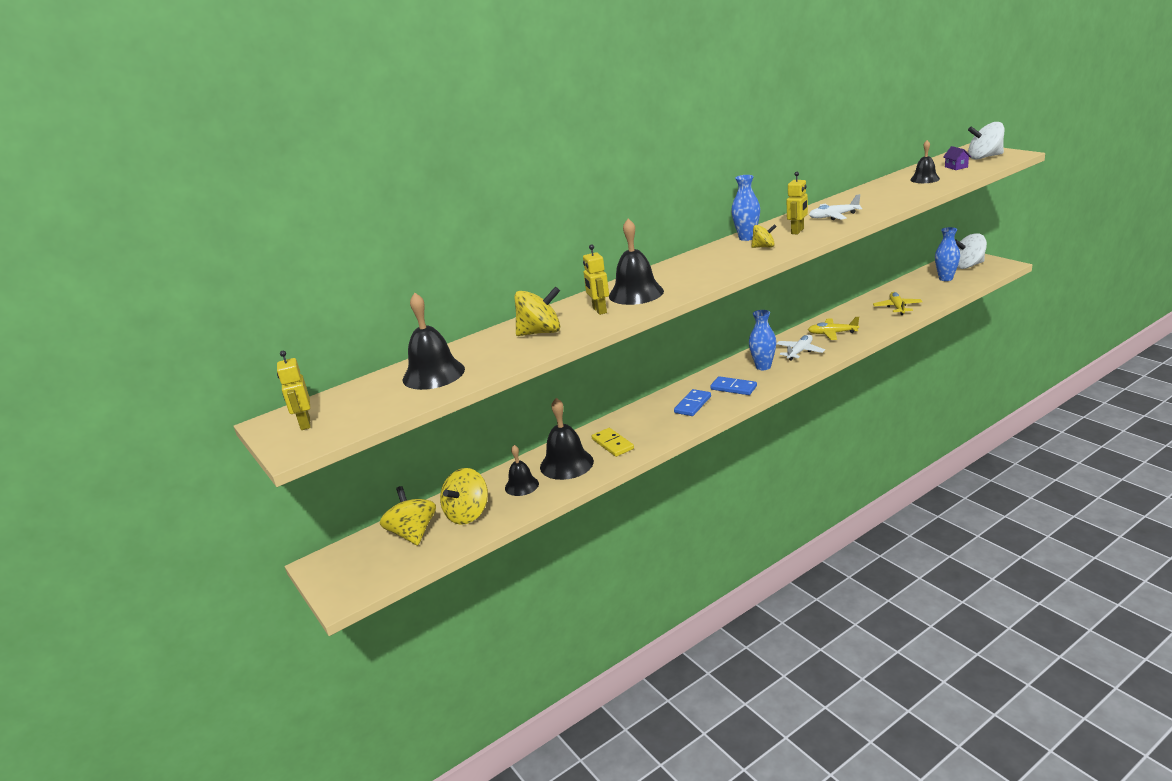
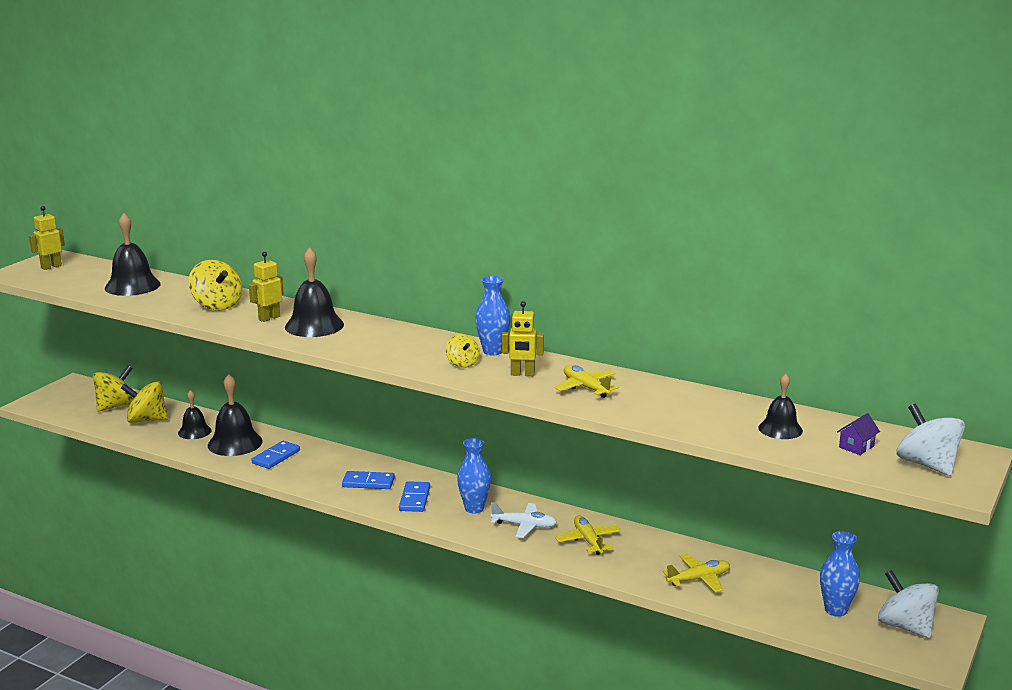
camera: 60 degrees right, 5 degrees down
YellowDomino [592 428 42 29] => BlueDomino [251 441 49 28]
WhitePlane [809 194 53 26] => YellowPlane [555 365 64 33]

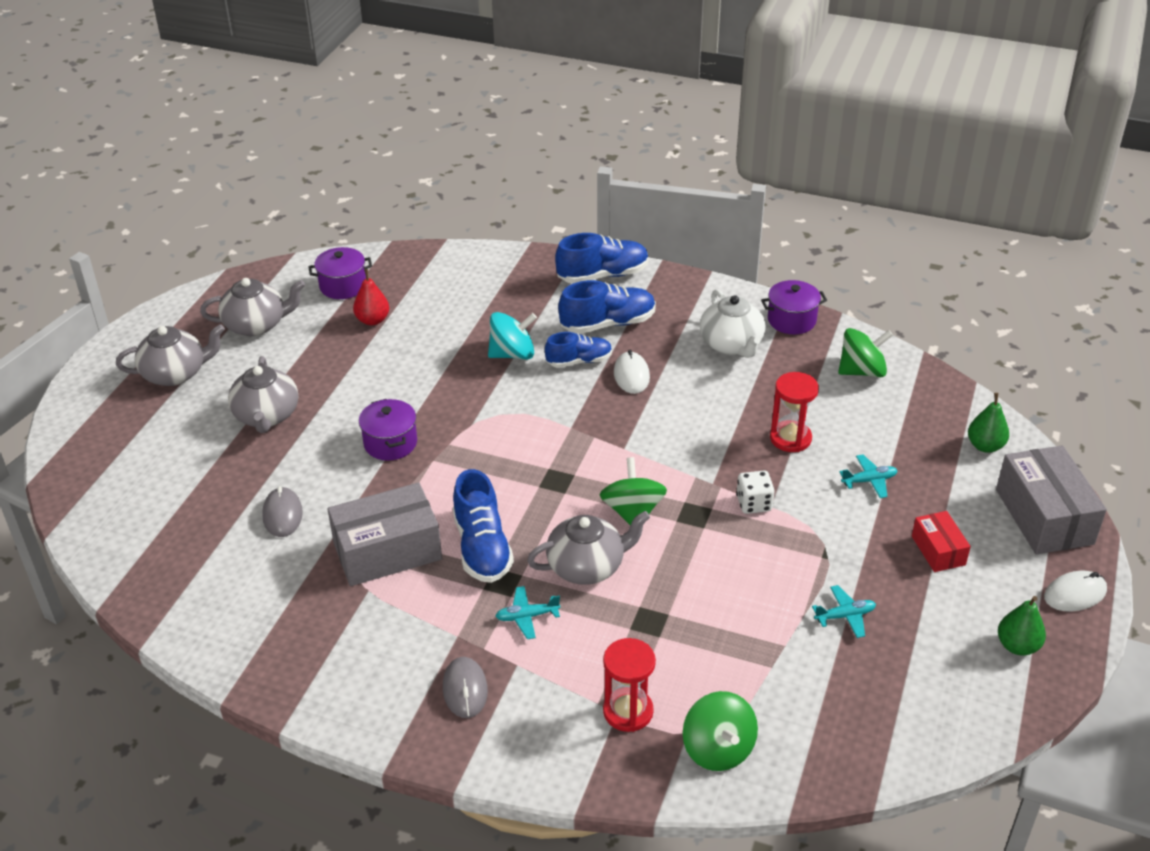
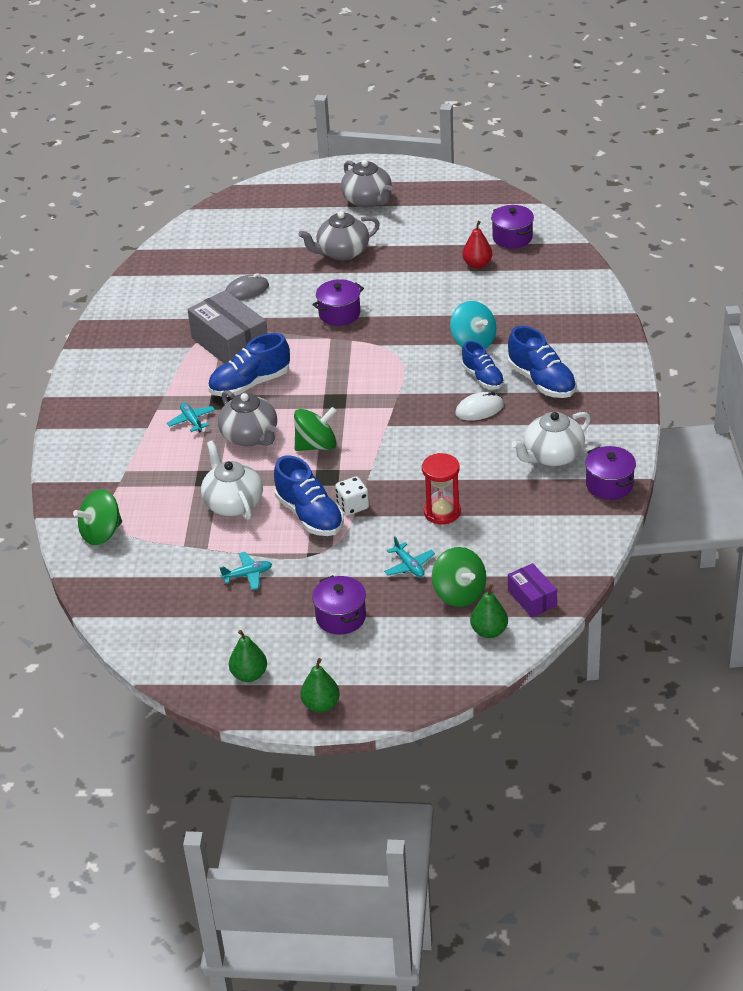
camera: 75 degrees right, 0 degrees up
nothing => WhiteChinaTeapot [201 440 62 80]
TurquoisePlane [812 585 64 53] => TurquoisePlane [219 552 53 38], 75 degrees counterclockwise
BlueSneaker [555 233 94 50] => BlueSneaker [274 455 70 81], move
WhiteComputerMouse [1044 571 63 41] => GreenPearFruit [300 658 40 54]
CrimsonParcel [912 511 59 61] => RoyalPurpleCookingPot [312 575 54 60]
GreenWhirligig [838 328 55 49] => GreenWhirligig [432 547 54 60], move
nothing => RoyalPurpleParcel [508 563 49 54]
GrayChinaTeapot [200 278 105 58] => nothing
GrayComputerMouse [443 657 45 61] => nothing
CrimsonSandTimer [603 638 53 94] => nothing
GrayParcel [996 445 111 109] => nothing

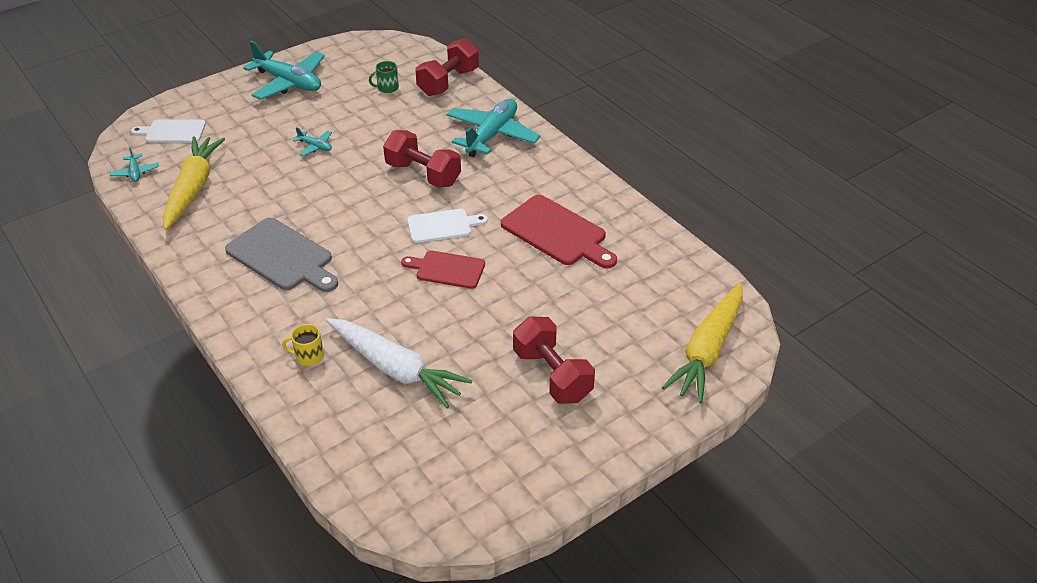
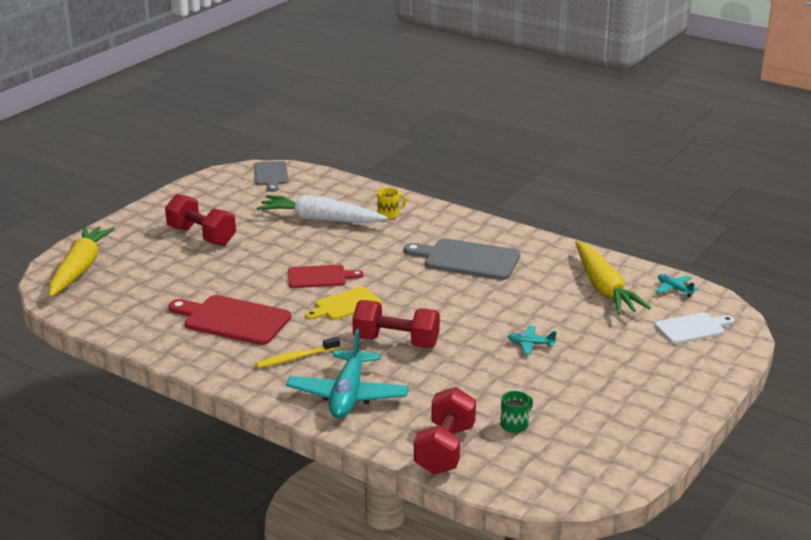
camera: 160 degrees right, 15 degrees down
nothing => GrayBreadBoard [254 161 35 31]
nothing => YellowToothBrush [255 337 85 31]
WhiteBreadBoard [407 209 81 34] => YellowBreadBoard [305 287 77 33]
TurquoisePlane [243 41 82 59] => nothing

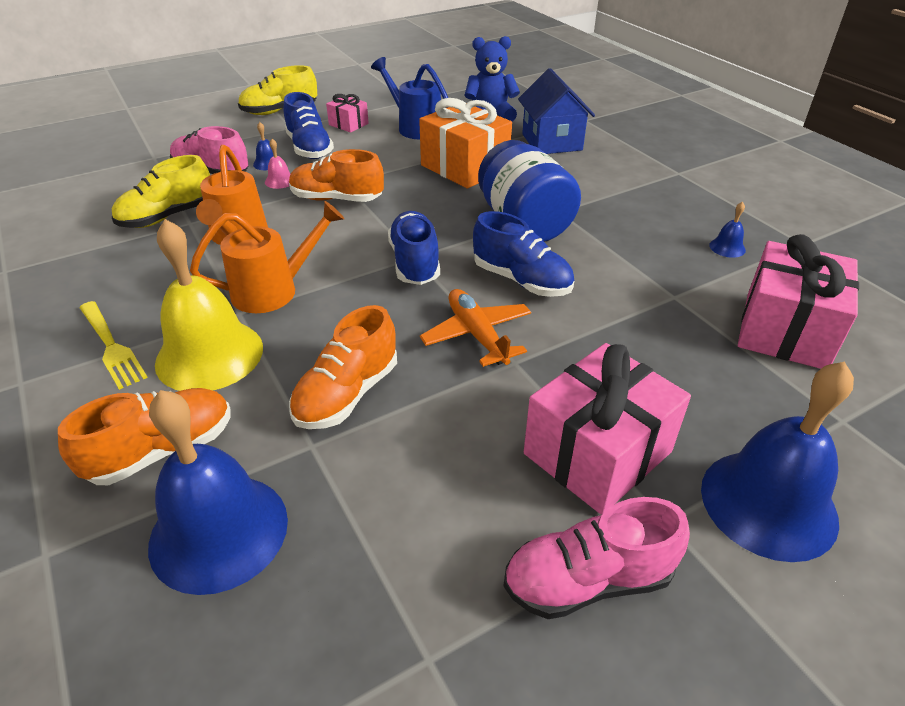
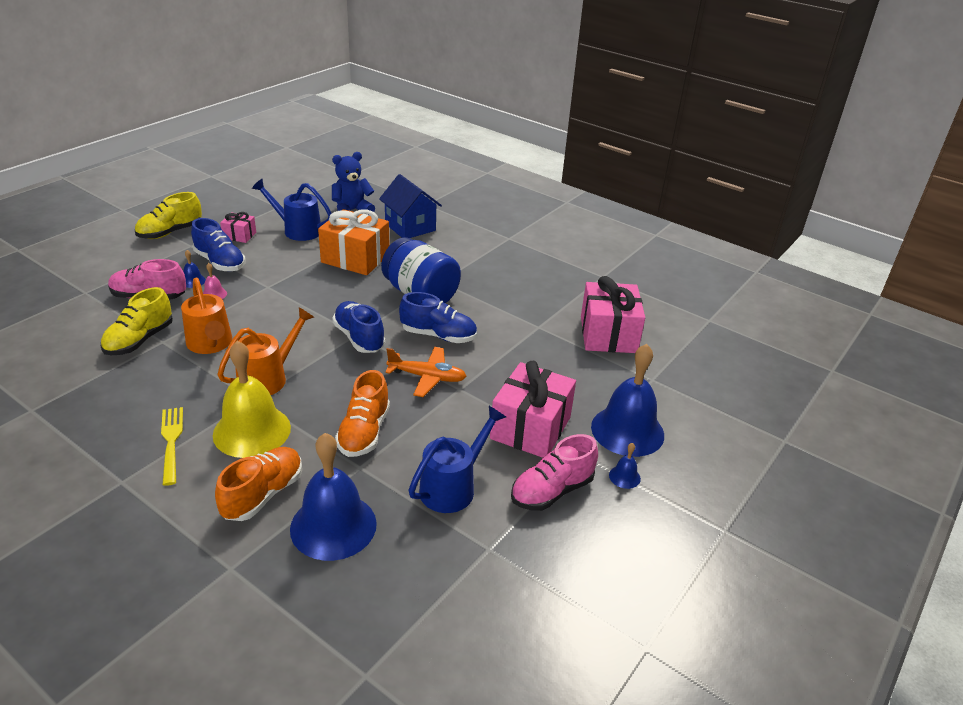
camera: 25 degrees left, 5 degrees down
YellowTableFork [79 301 69 89] => YellowTableFork [161 407 22 79], 135 degrees counterclockwise
OrangePlane [420 289 111 78] => OrangePlane [385 347 82 50], 150 degrees clockwise
nothing => BlueSprinklingCan [408 406 98 107]
BlueHandBell [709 201 37 57] => BlueHandBell [609 443 32 46], move
OrangeSneaker [289 149 95 53] => nothing

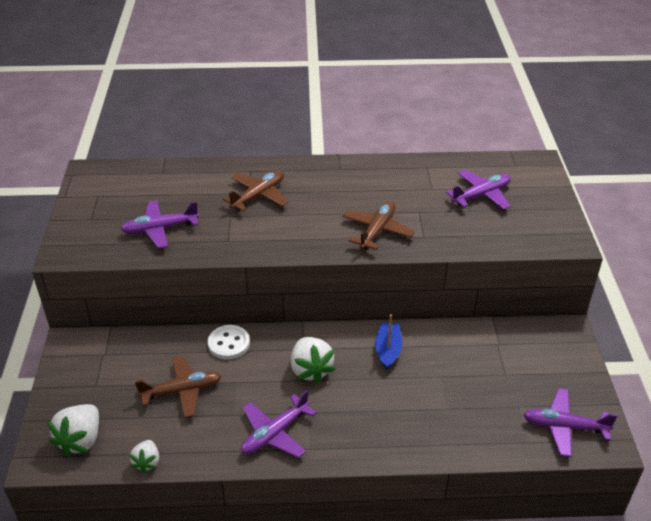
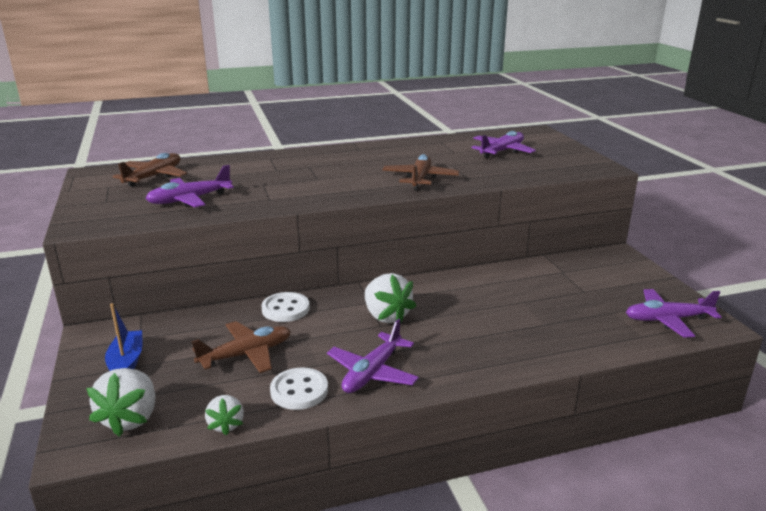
camera: 15 degrees left, 15 degrees down
BlueBoat [375 314 27 56] => BlueBoat [105 303 38 68], move
DarkBrownPlane [223 171 65 40] => DarkBrownPlane [112 153 75 34], move
nothing => WhiteSewingButton [270 367 58 43]

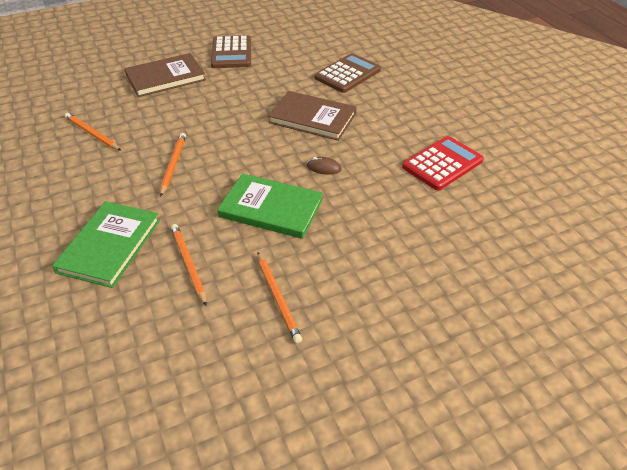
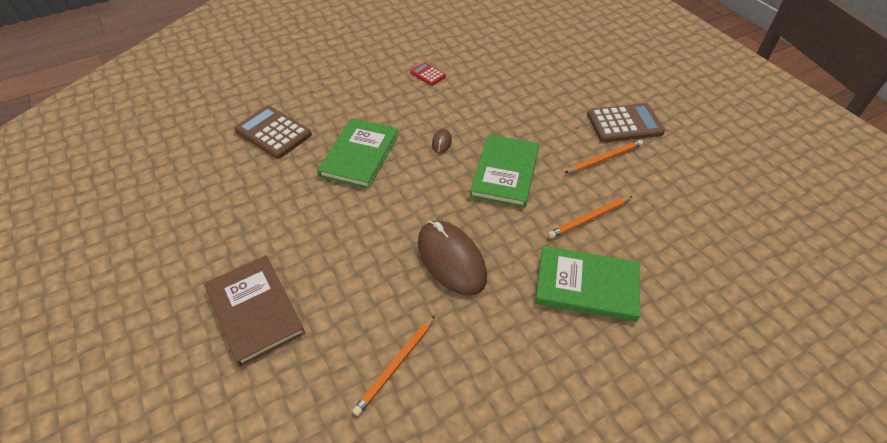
camera: 95 degrees left, 5 degrees up
DarkBrownHardcover [268 91 89 50] => GreenHardcover [317 118 82 71]
CrimsonCalculator [402 136 82 54] => CrimsonCalculator [410 62 36 24], x0.52
OrangeWoodenPencil [160 133 26 64] => DarkBrownComputerMouse [418 221 69 75]
DarkBrownCalculator [211 35 40 33] => DarkBrownCalculator [587 103 78 39], move

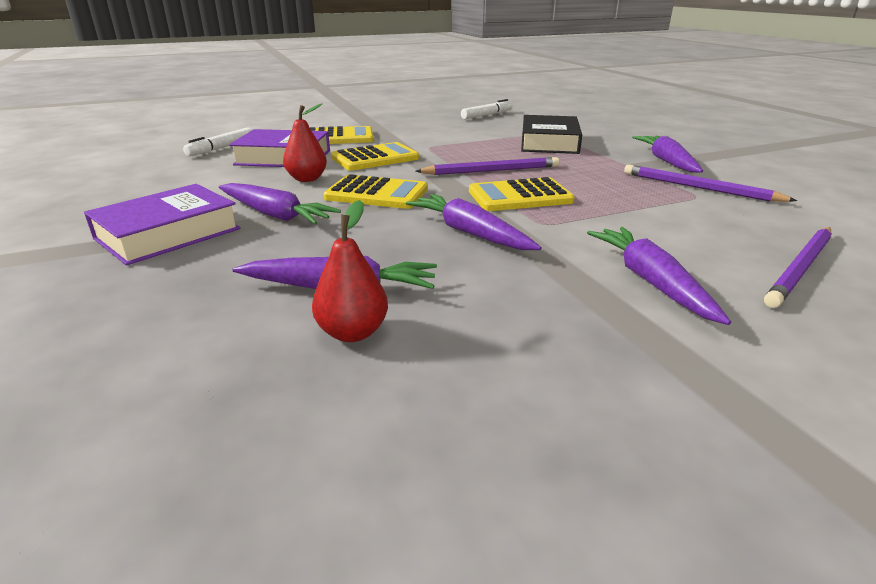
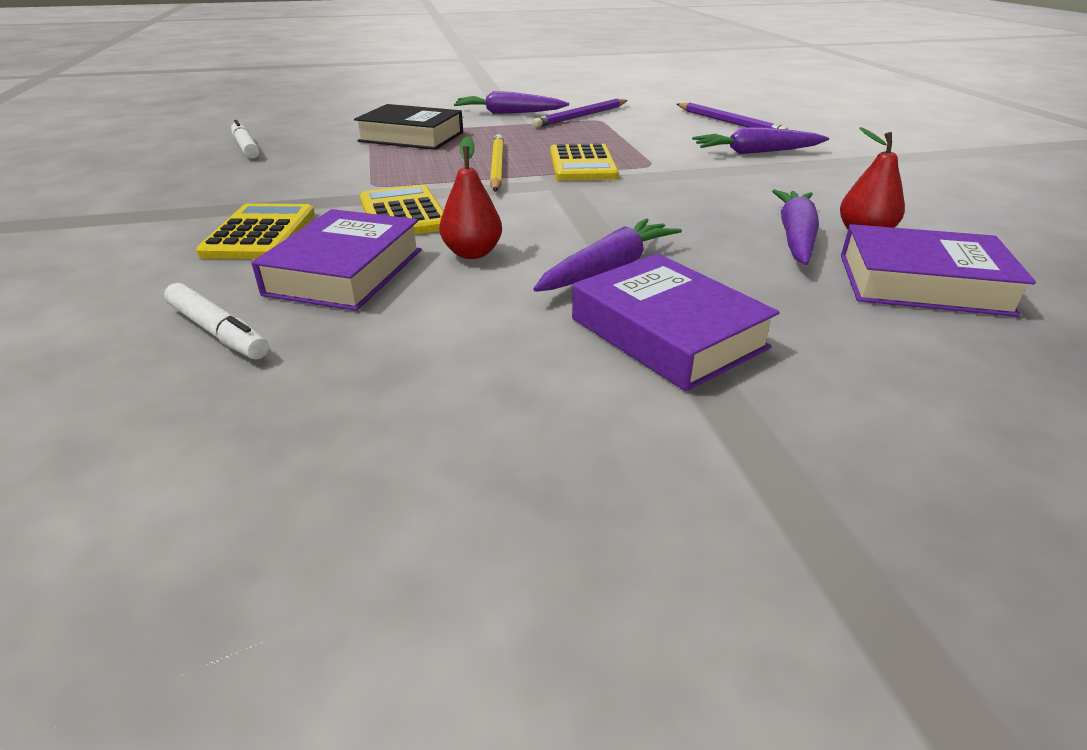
camera: 80 degrees left, 5 degrees up
RoyalPurpleWoodenPencil [416 157 143 18] => YellowWoodenPencil [490 134 14 58]
nothing => RoyalPurpleHardcover [841 224 195 93]
YellowCalculator [323 174 105 35] => nothing
RoyalPurpleRootVegetable [406 194 136 56] => nothing

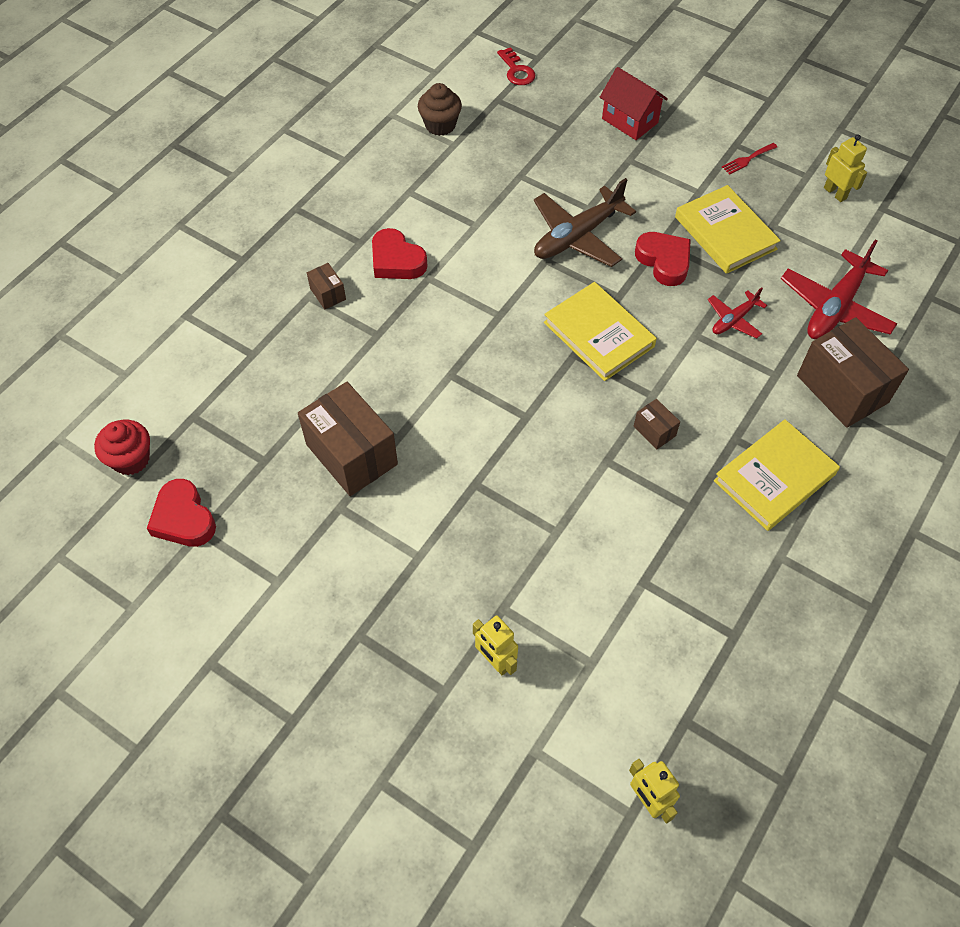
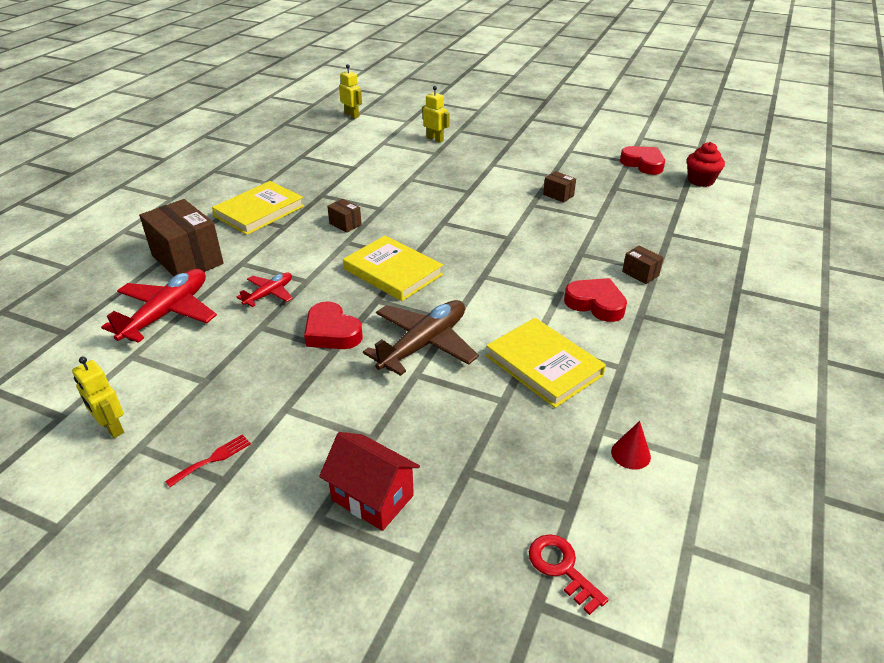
camera: 170 degrees right, 20 degrees down
YellowHardcover [675 185 106 89] => YellowHardcover [486 318 120 90], move
DarkBrownParcel [298 382 100 114] => DarkBrownParcel [543 171 33 32], x0.46
DarkBrownMuffin [418 83 44 53] => CrimsonCone [611 421 40 49]

